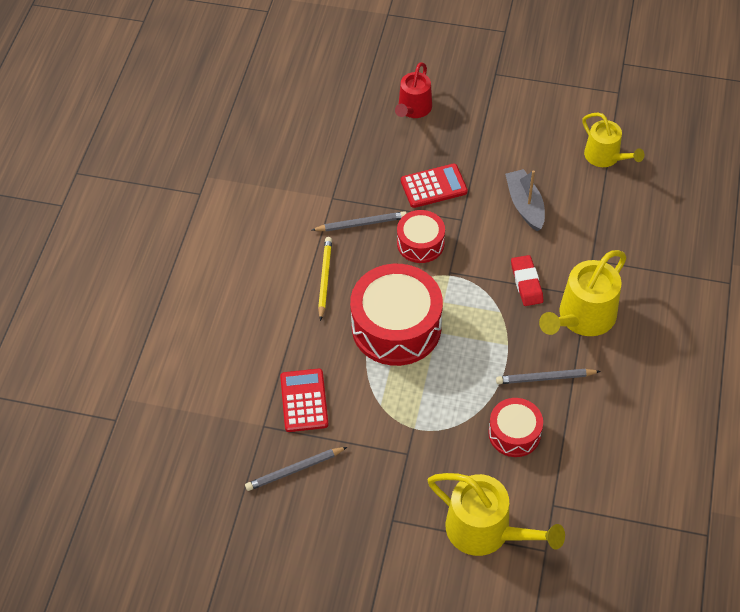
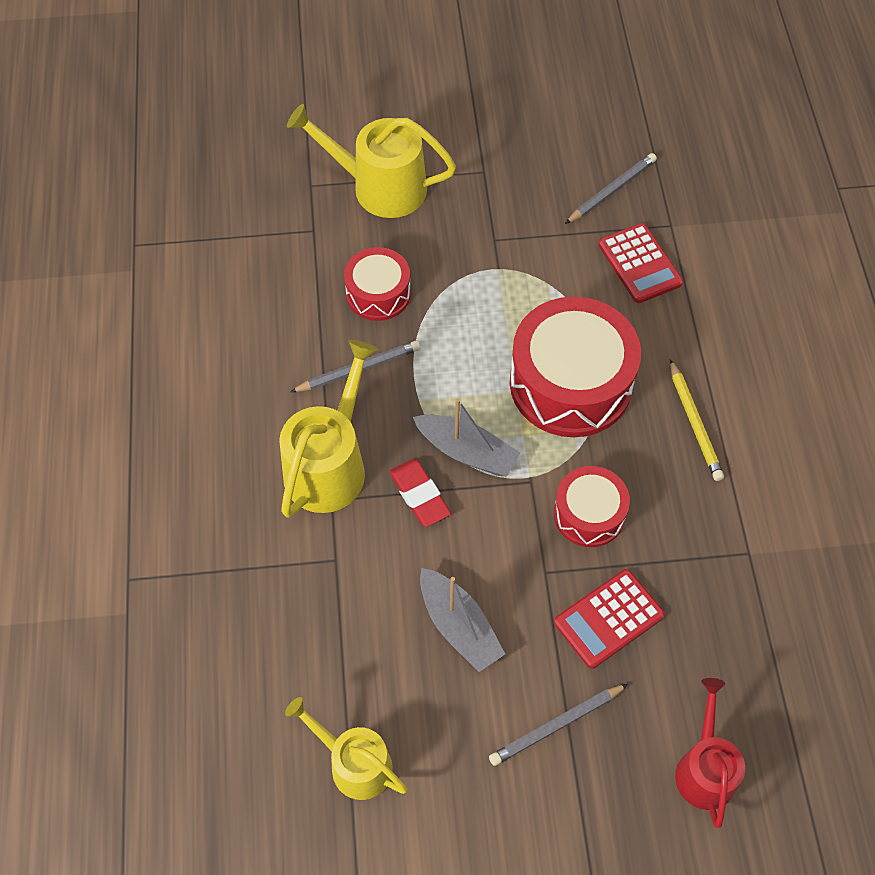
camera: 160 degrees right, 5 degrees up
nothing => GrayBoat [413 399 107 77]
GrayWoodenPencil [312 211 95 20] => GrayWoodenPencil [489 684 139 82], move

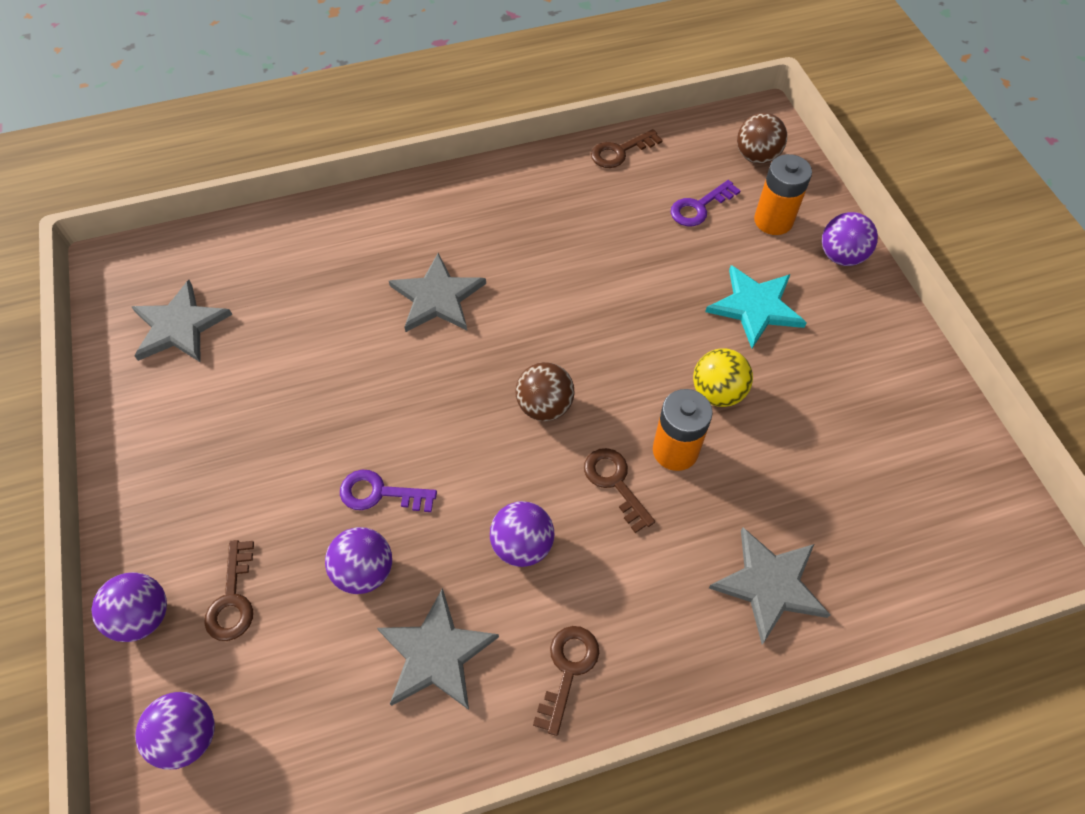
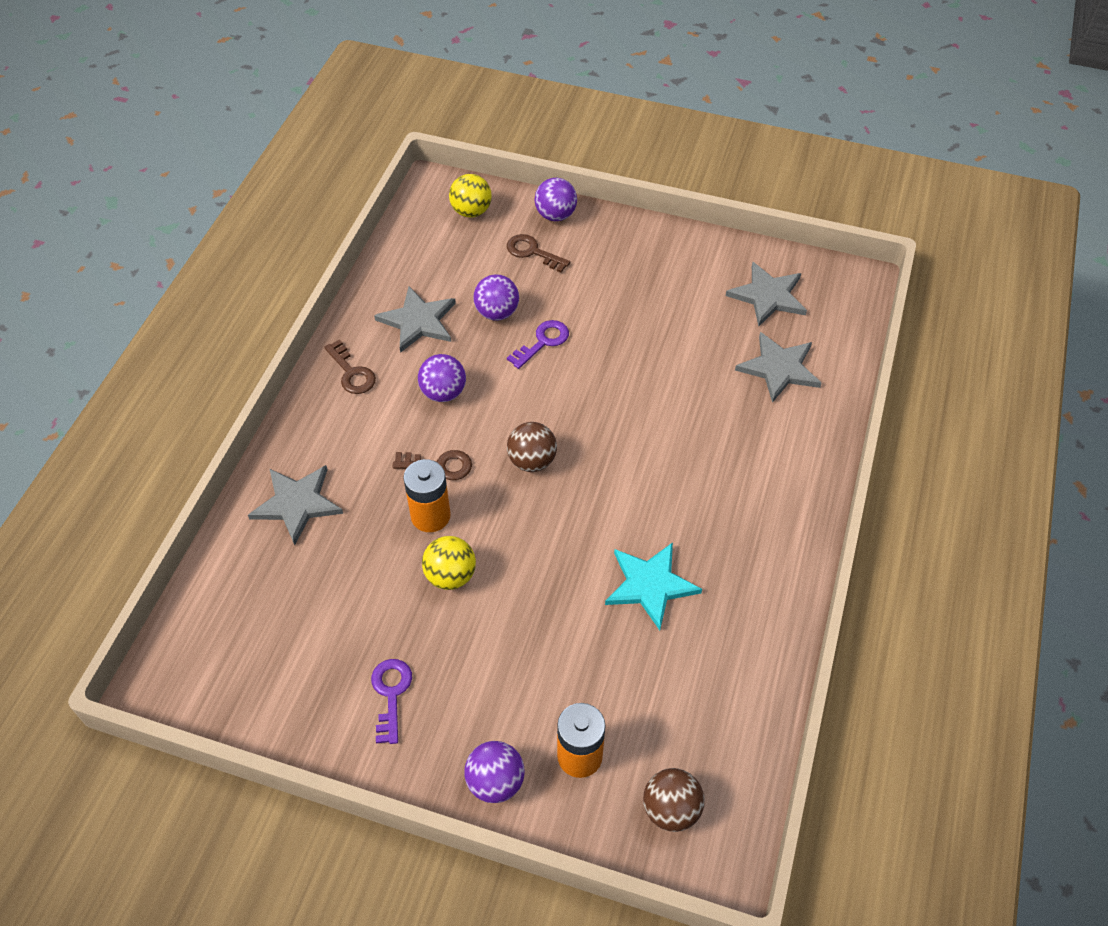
camera: 125 degrees right, 5 degrees down
RoyalPurpleLatchkey [671 180 70 46] => RoyalPurpleLatchkey [371 659 41 85], move
RoyalPurpleSphere [135 692 80 77] => YellowSphere [449 174 43 44]
TurquoiseStar [705 265 102 83] => TurquoiseStar [605 542 97 88], move
GrayStar [389 253 97 79] => GrayStar [735 332 86 71], move
DarkBrownLatchkey [591 129 72 39] => nothing

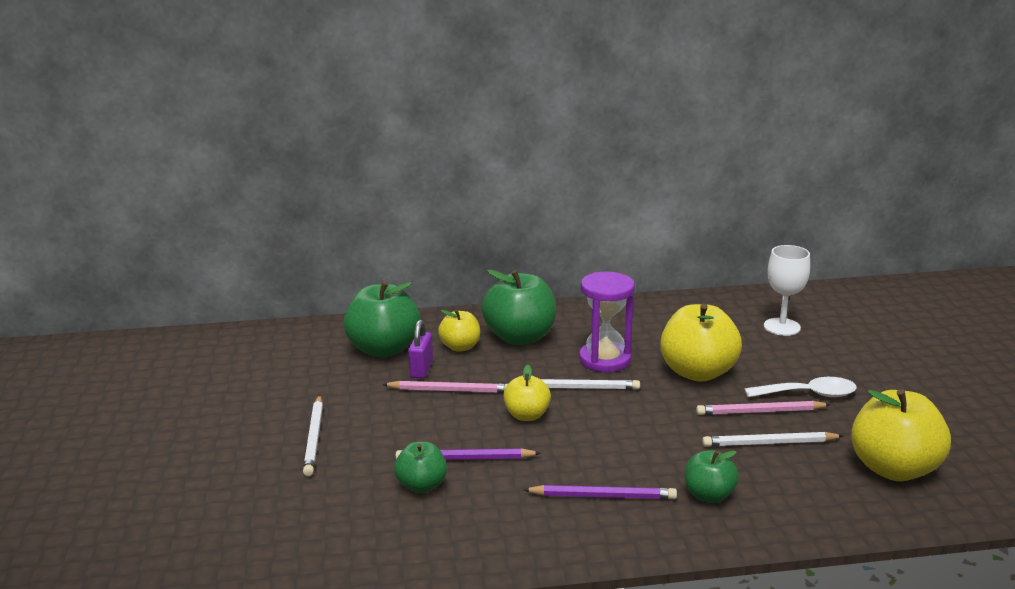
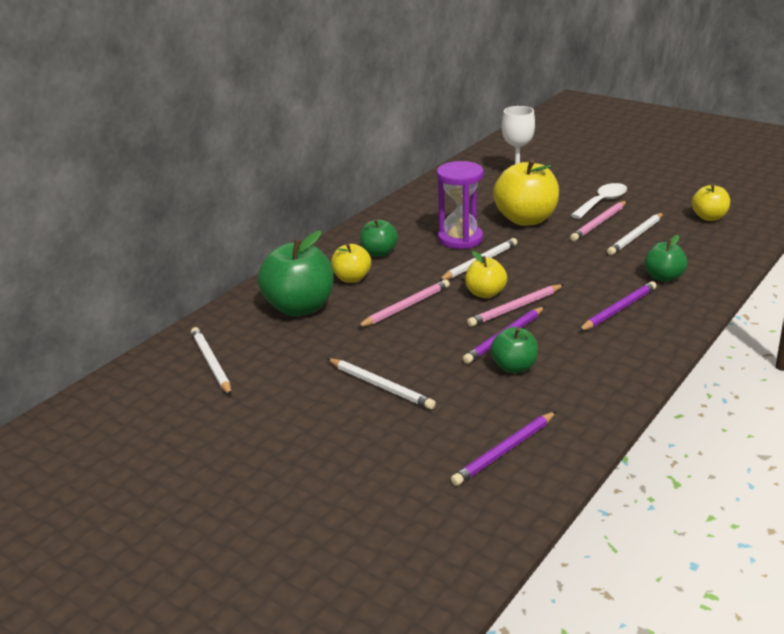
camera: 45 degrees left, 5 degrees up
nothing => WhiteWoodenPencil [191 327 41 68]
GreenApple [481 269 75 76] => GreenApple [360 219 38 38], x0.56
nothing => RoyalPurpleWoodenPencil [451 412 105 74]
nothing => RosyWoodenPencil [467 284 97 43]
YellowApple [851 389 100 92] => YellowApple [692 184 38 37], x0.56
RoyalPurpleLock [408 320 25 58] => nothing

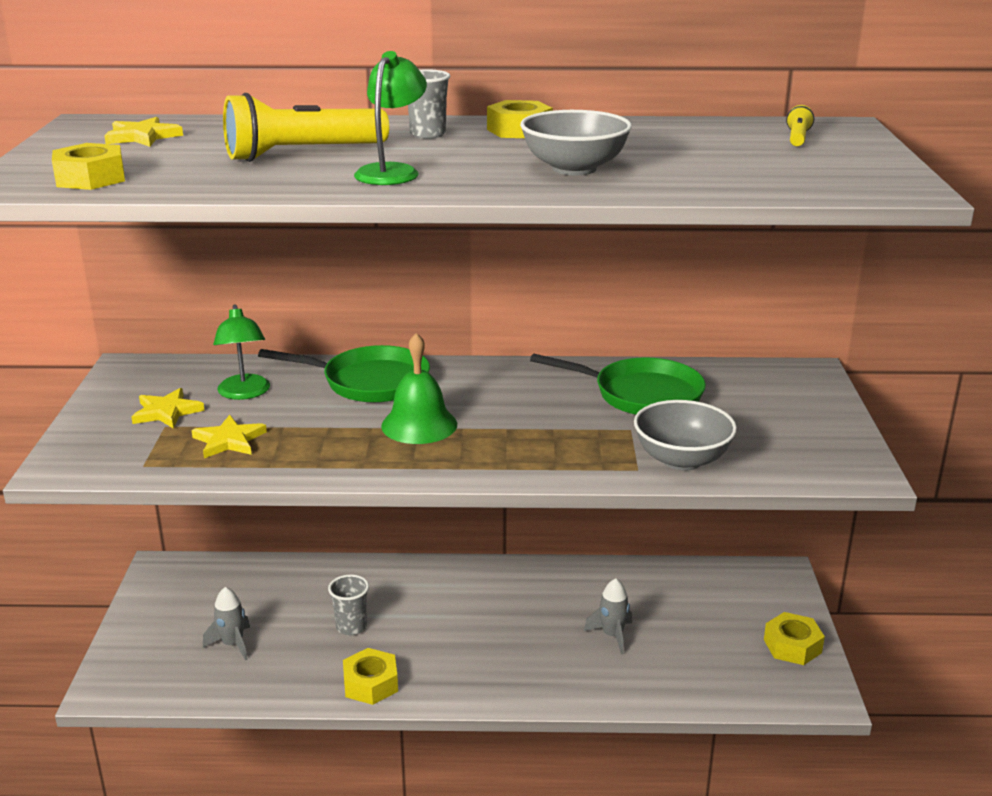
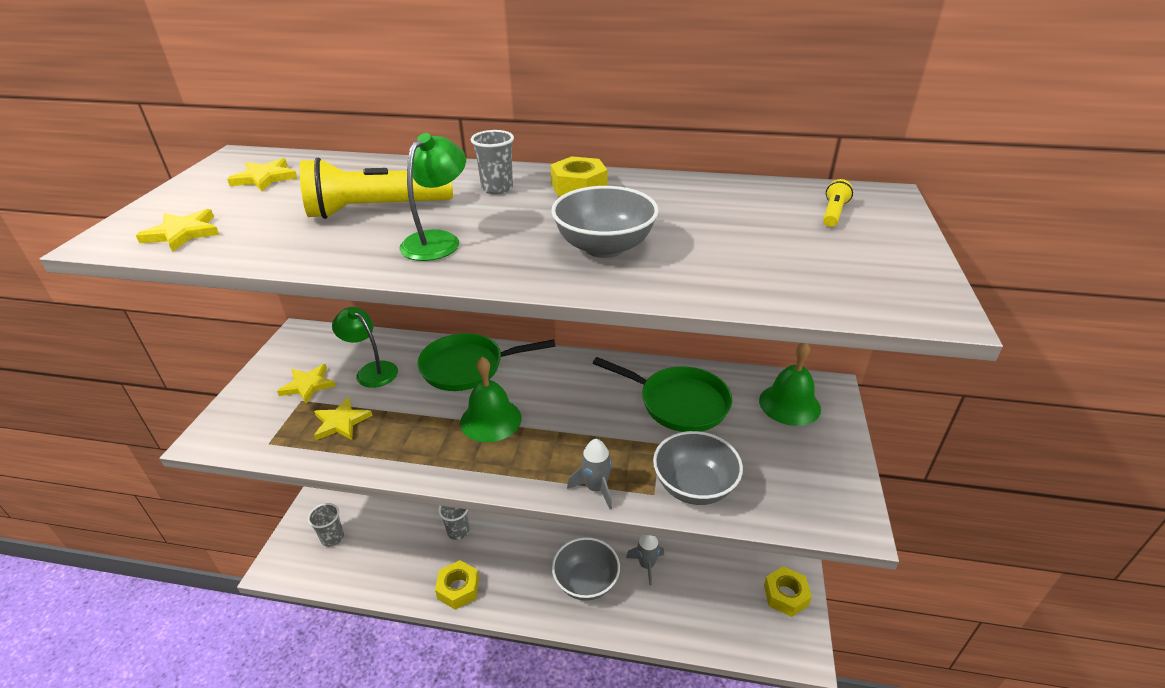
camera: 10 degrees right, 10 degrees up
YellowHexagonNut [52 143 73 47] => YellowStar [136 209 83 43]
nothing => GrayBeaker [308 503 36 44]
GreenDeskLamp [213 304 57 96] => GreenDeskLamp [332 307 66 81], 135 degrees clockwise
GreenFryingPan [258 345 172 58] => GreenFryingPan [417 333 138 58], 150 degrees clockwise
nothing => GrayServingBowl [552 537 68 64]
GraySpaceship [203 587 47 73] => GraySpaceship [567 439 45 70], move
nothing => GreenHandBell [759 343 62 83]

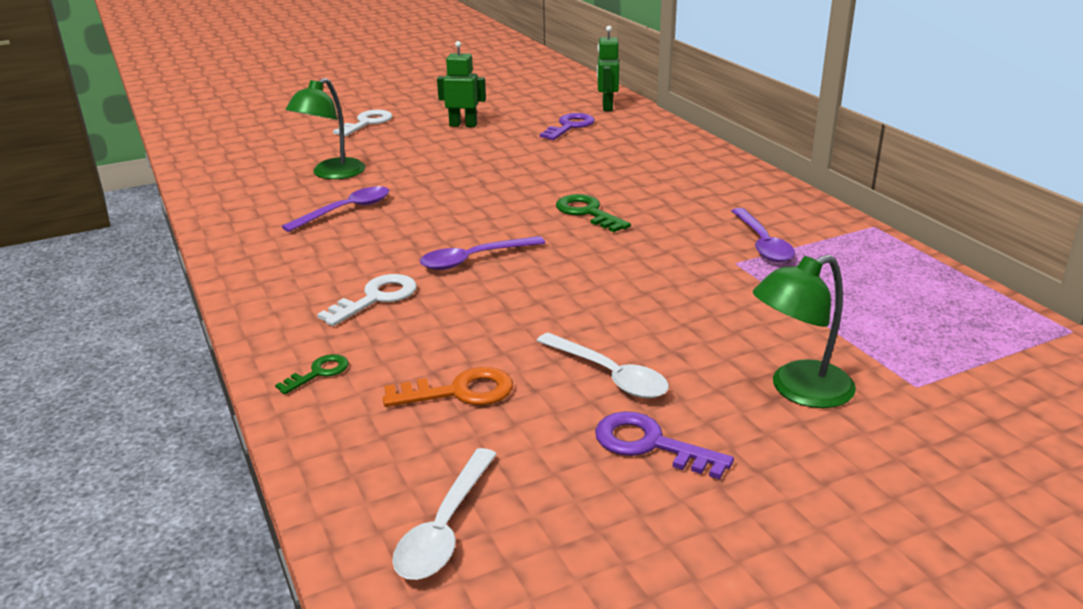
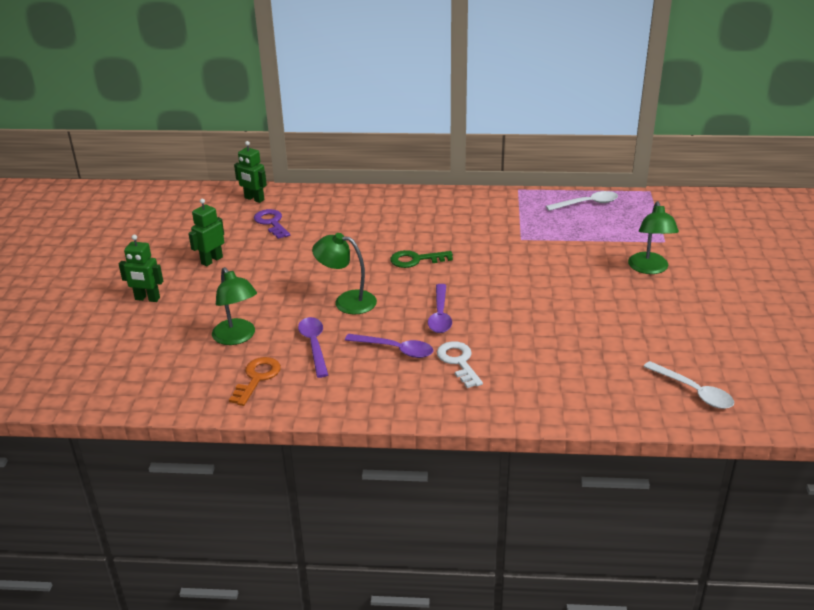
camera: 60 degrees left, 5 degrees up
WhiteLatchkey [333 110 59 26] => GreenRobot [119 235 44 67]
OrangeLatchkey [383 367 130 40] => OrangeLatchkey [229 357 52 49], move
nothing => GreenDeskLamp [312 233 65 82]
RoyalPurpleTablespoon [732 208 63 54] => RoyalPurpleTablespoon [345 334 88 24], move
WhiteTablespoon [537 333 132 65] => WhiteTablespoon [546 191 72 20], move
GreenLatchkey [275 354 74 40] => nothing
RoyalPurpleLatchkey [595 411 139 68] => nothing

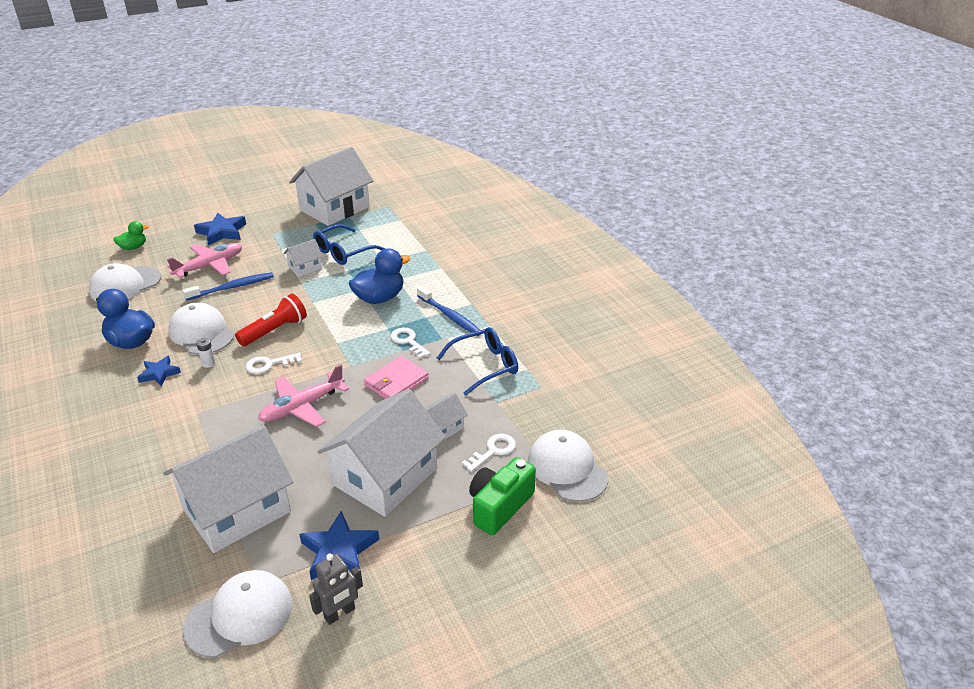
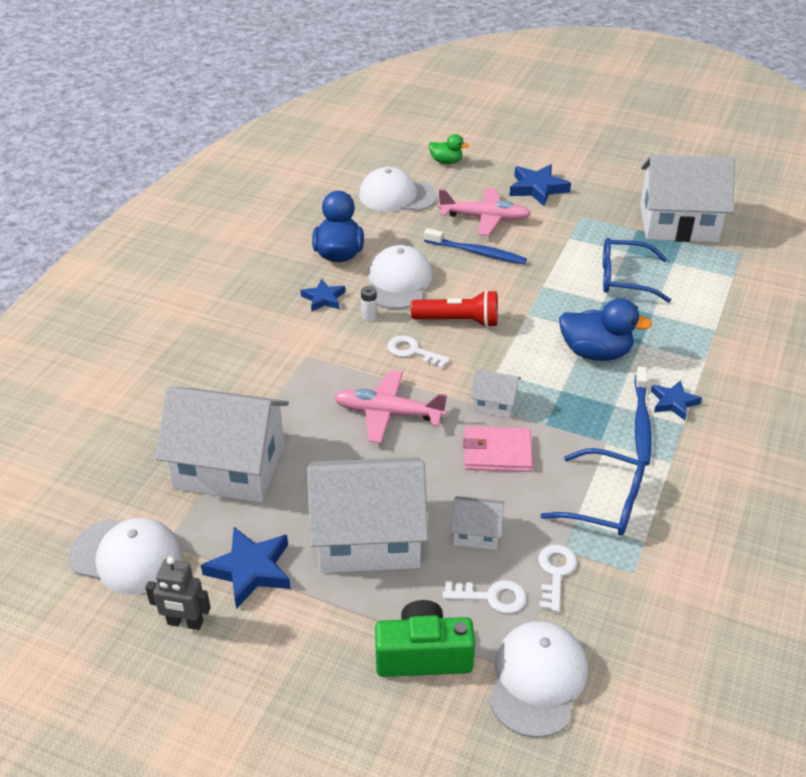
camera: 50 degrees right, 5 degrees up
WhiteHouse [284 239 39 38] => WhiteHouse [470 369 51 50], move
WhiteLatchkey [391 328 40 31] => WhiteLatchkey [538 545 39 67], move
nothing => BlueStar [651 380 51 40]

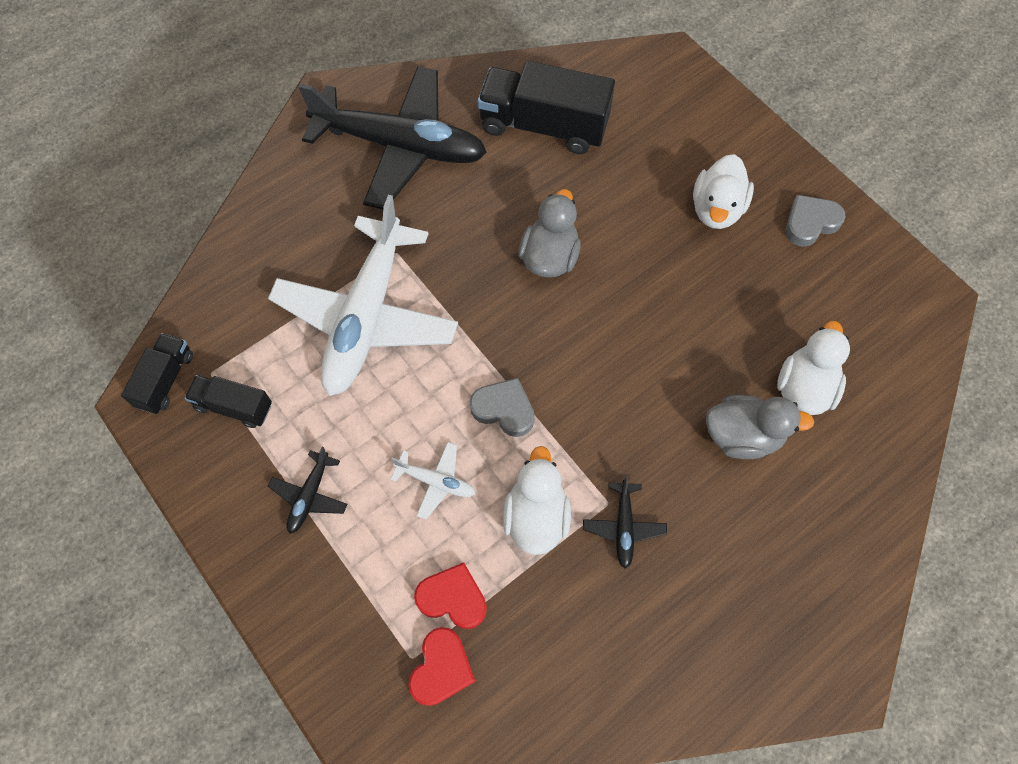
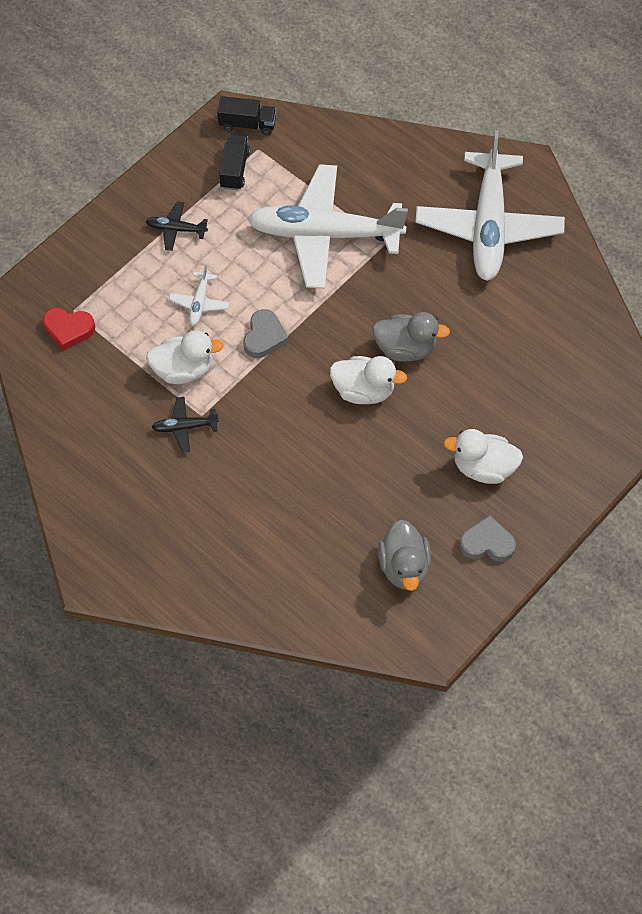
camera: 80 degrees right, 5 degrees down
WhiteDuck [777 321 73 94] => WhiteDuck [330 356 77 48], move
GrayDuck [706 395 108 64] => GrayDuck [378 520 53 71], move
JetBlackPlane [299 66 188 143] => WhitePlane [415 130 150 151]
GrayLoveHeart [785 195 61 52] => GrayLoveHeart [459 515 57 47], 45 degrees counterclockwise
CrimsonLoveHeart [414 562 73 67] => nothing
JetBlackTruck [478 61 137 93] => nothing

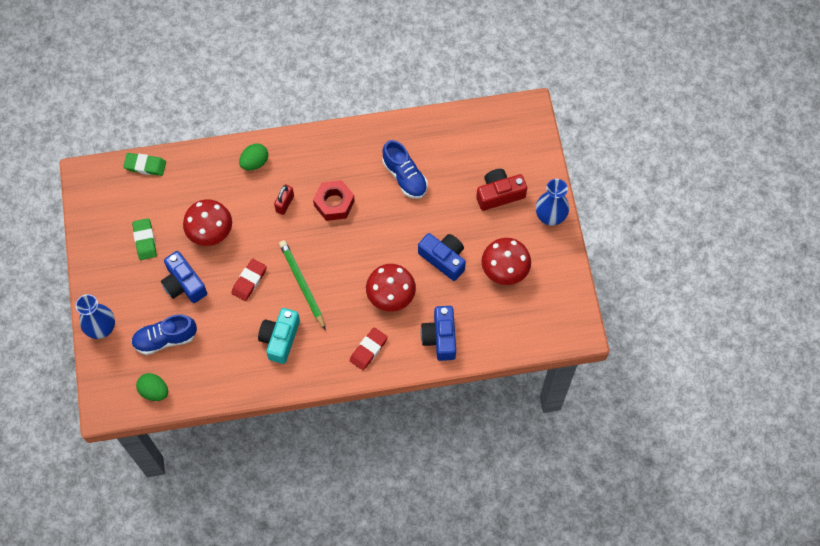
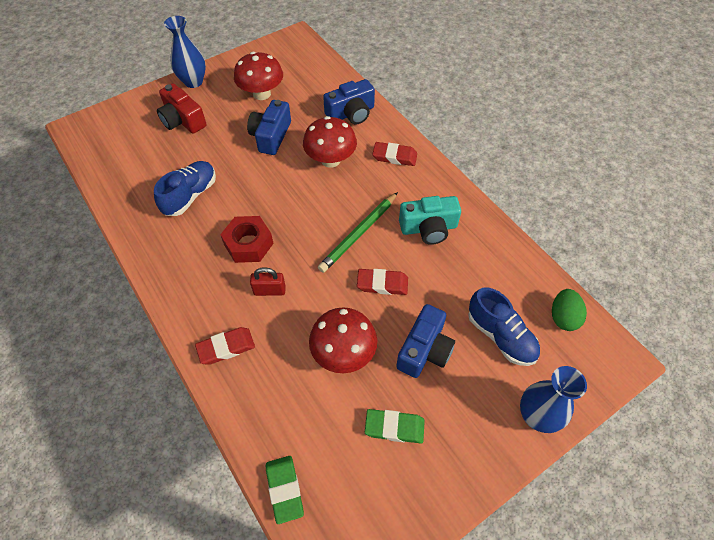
camera: 115 degrees left, 10 degrees down
GreenToyEgg [239 143 29 27] => CrimsonGumEraser [195 327 60 38]
GreenGumEraser [132 218 25 42] => GreenGumEraser [365 409 60 34], 45 degrees clockwise

